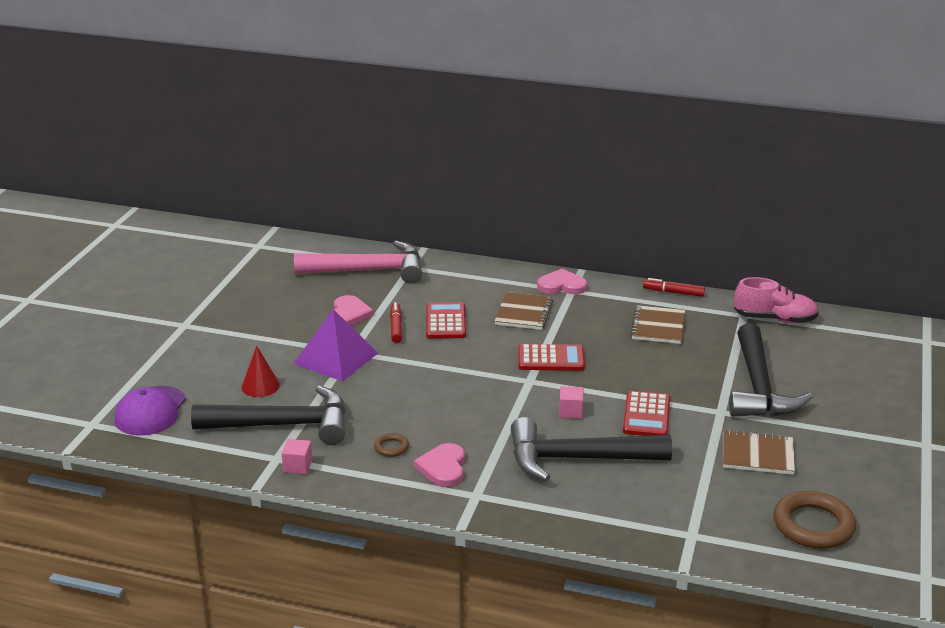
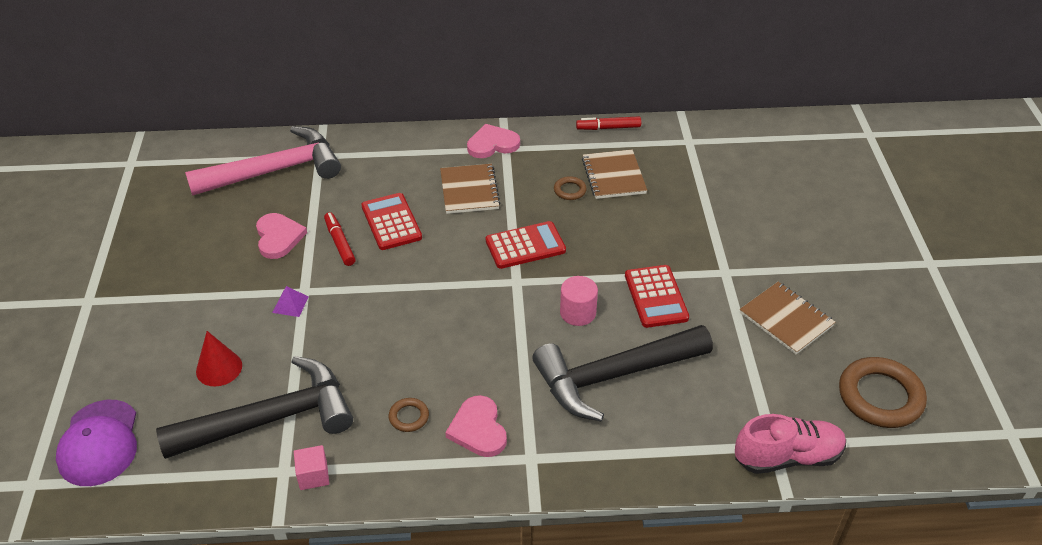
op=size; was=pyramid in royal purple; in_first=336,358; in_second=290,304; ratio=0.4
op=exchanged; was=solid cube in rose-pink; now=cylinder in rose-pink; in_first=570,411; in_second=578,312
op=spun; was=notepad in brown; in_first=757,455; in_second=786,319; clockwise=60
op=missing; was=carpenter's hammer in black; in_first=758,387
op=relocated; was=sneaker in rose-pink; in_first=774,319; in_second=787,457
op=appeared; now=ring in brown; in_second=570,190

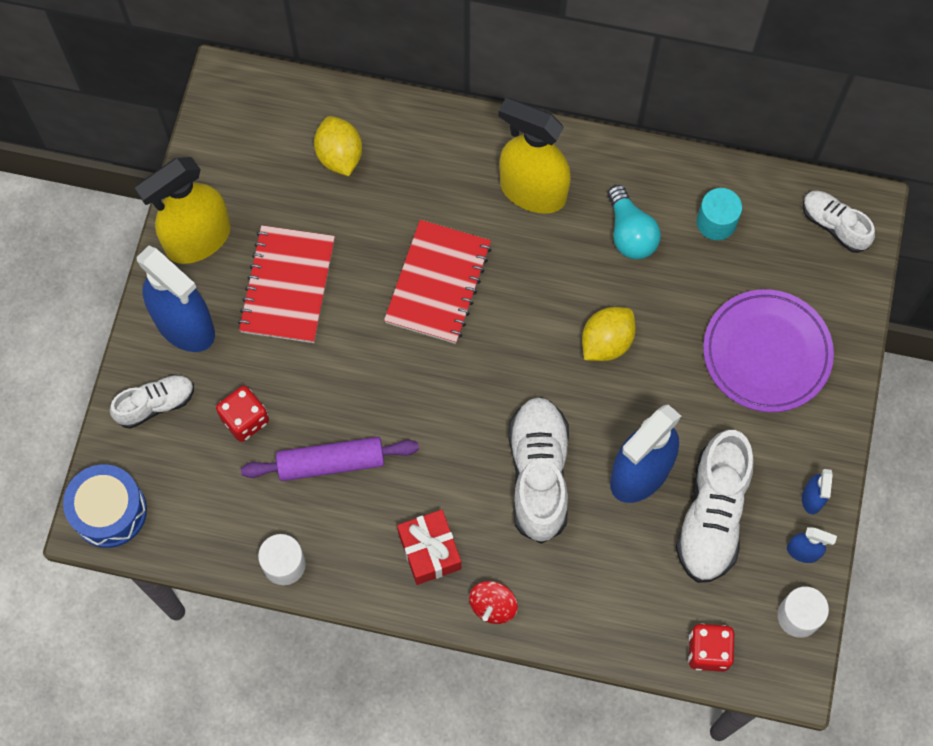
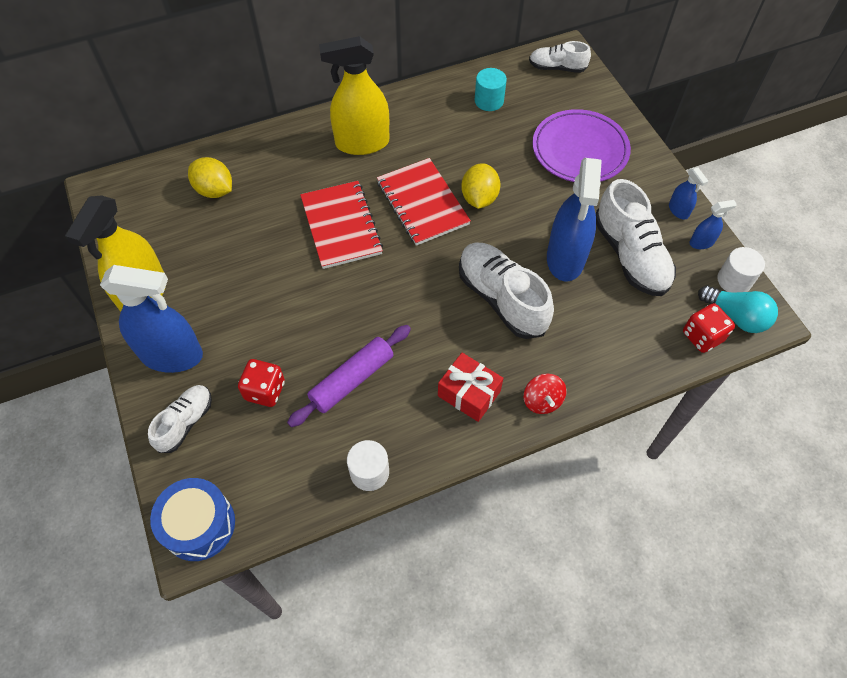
op=relocated; was=notepad in scarlet; in_first=287,286; in_second=422,203
op=relocated; was=light bulb in teal; in_first=630,233; in_second=736,316

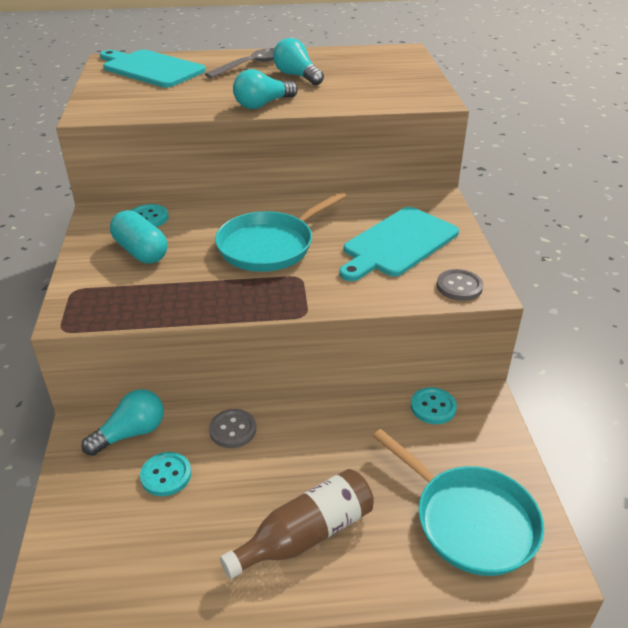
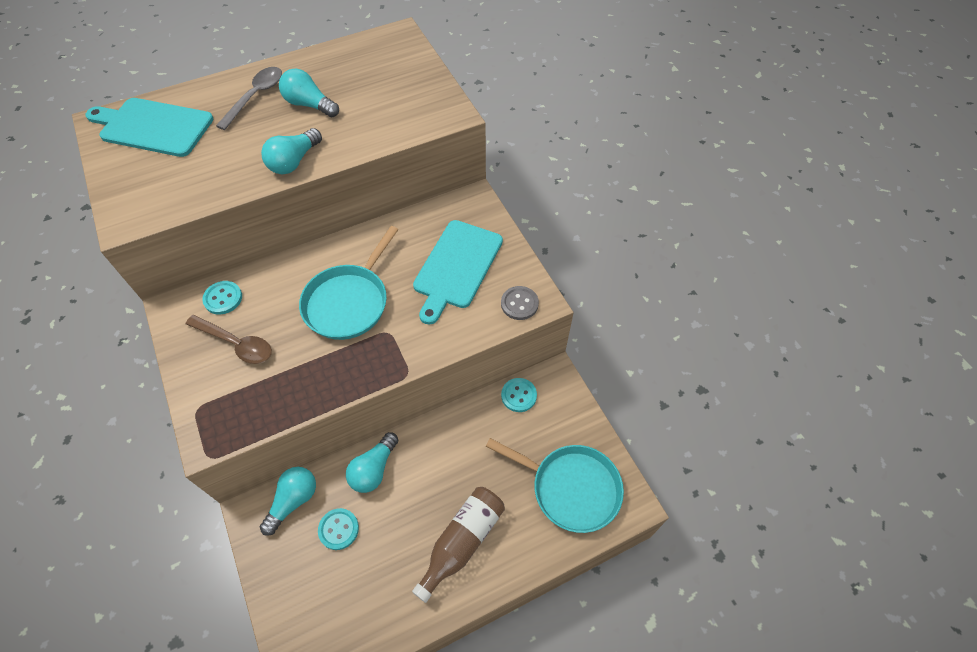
op=exchanged; was=pill in teal; now=spoon in brown; in_first=141,251; in_second=236,343
op=exchanged; was=sewing button in grey; now=light bulb in teal; in_first=233,430; in_second=374,469

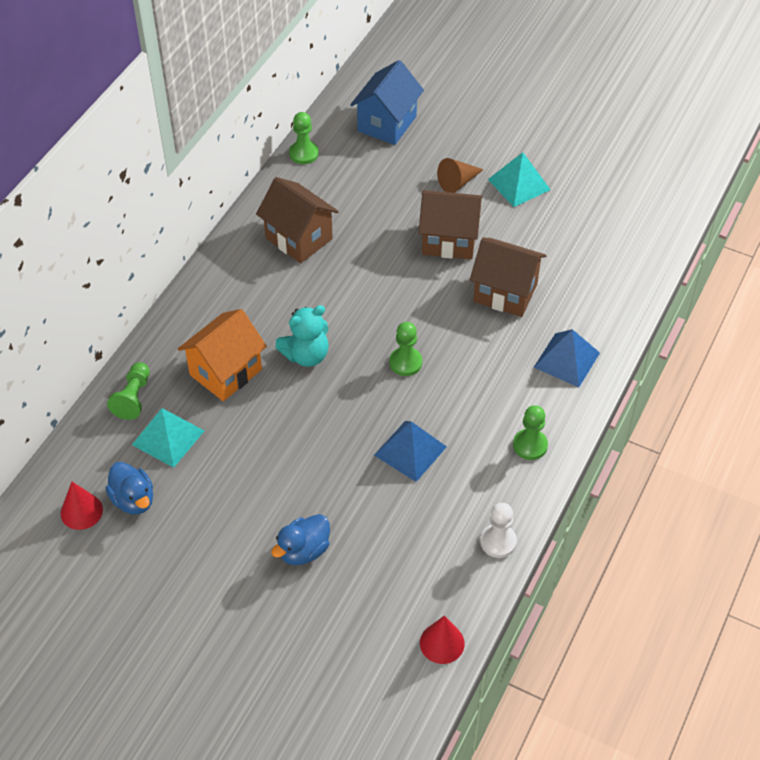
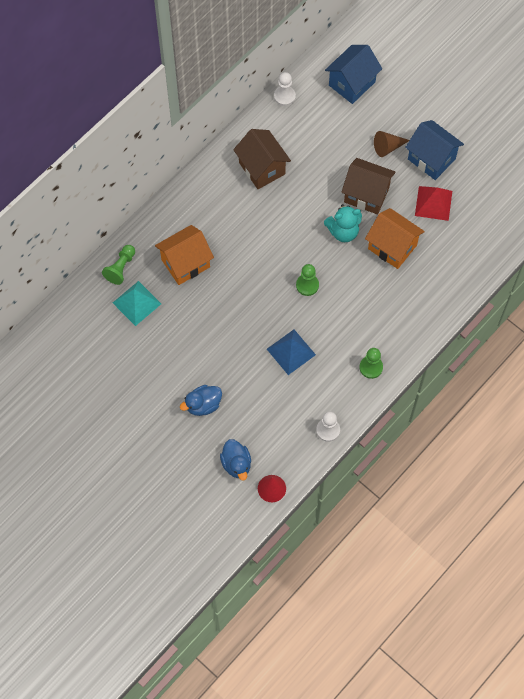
op=missing; was=cone shape in scarlet; in_first=81,511
op=relocated; was=duck in royal blue; in_first=133,500; in_second=236,464
op=relocated; was=teddy bear in teal; in_first=306,355; in_second=343,231
op=colour; was=game pawn in green; now=game pawn in pure white; in_first=304,153; in_second=284,96
op=colour; was=cottage in brown; now=cottage in orange-coloured; in_first=505,293; in_second=392,247
op=exchanged; was=pyramid in teal; now=cottage in royal blue; in_first=519,184; in_second=431,159
op=missing; was=pyramid in royal blue; in_first=567,360
op=appeared; now=pyramid in scarlet; in_second=433,203

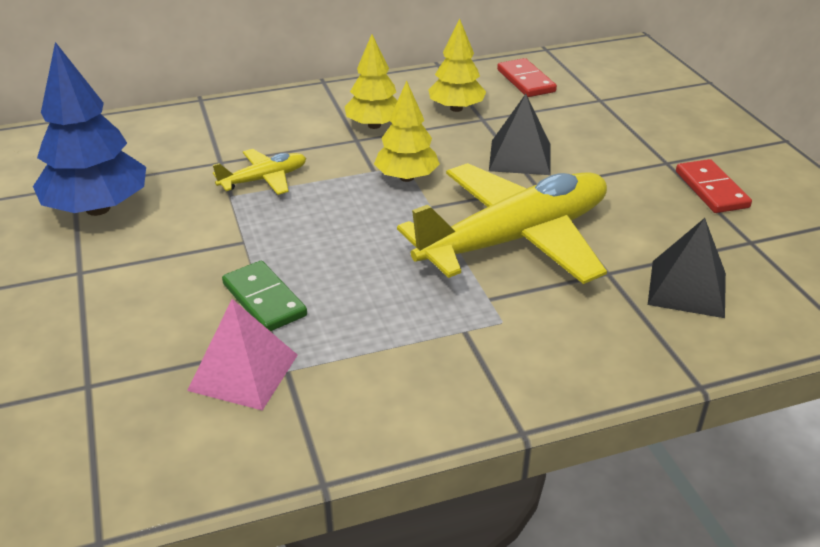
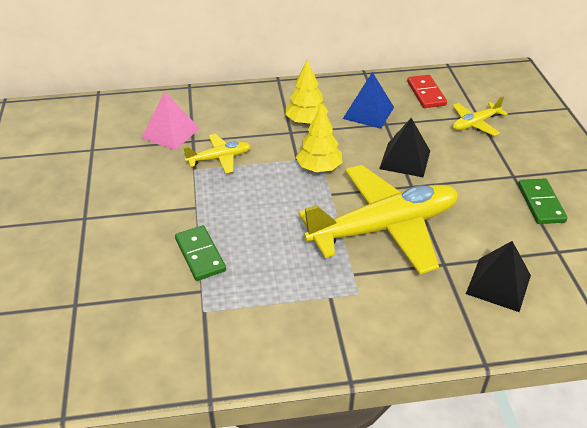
op=missing; was=fir tree in royal blue; in_first=98,208
op=relocated; was=pyramid in rose-pink; in_first=243,372; in_second=170,133
op=exchanged; was=fir tree in golden; now=pyramid in royal blue; in_first=456,108; in_second=368,112
op=colour; was=domino piece in scarlet; now=domino piece in green; in_first=711,189; in_second=540,203
op=appeared; now=toy plane in golden; in_second=475,123

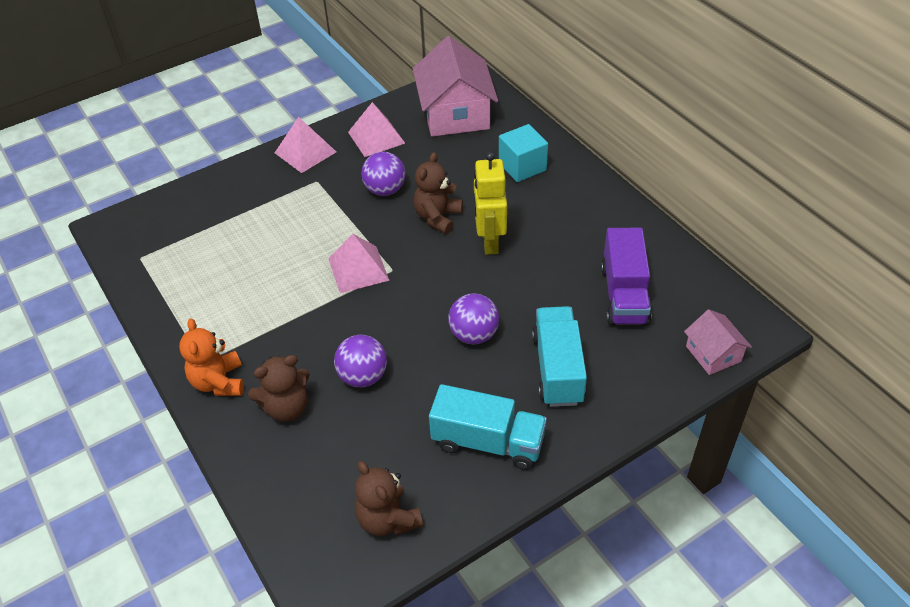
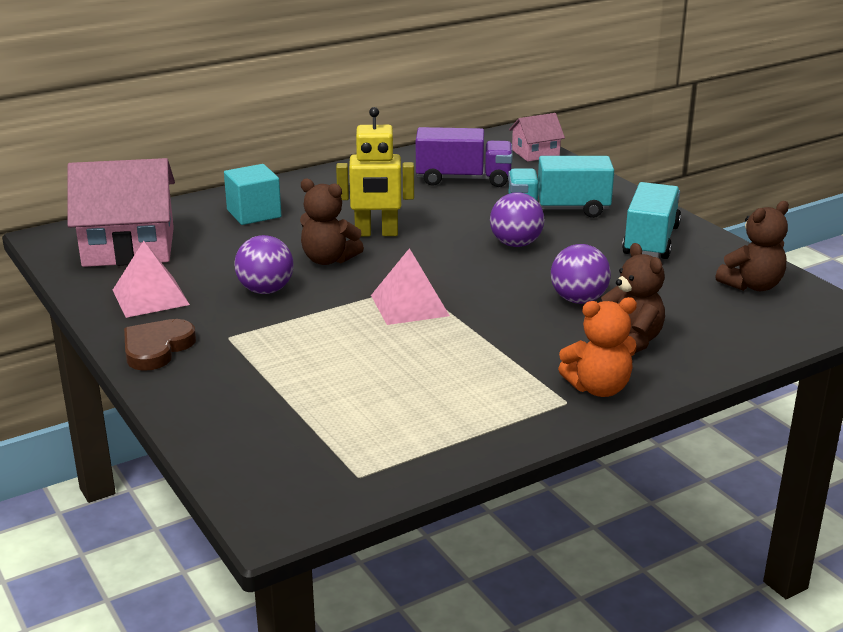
op=exchanged; was=pyramid in rose-pink; now=love heart in brown; in_first=305,152; in_second=157,348

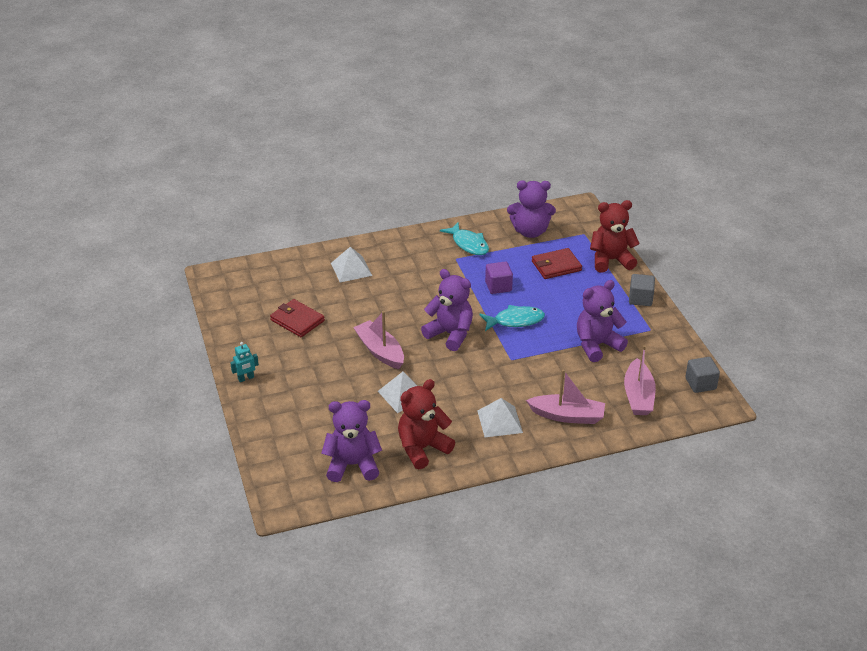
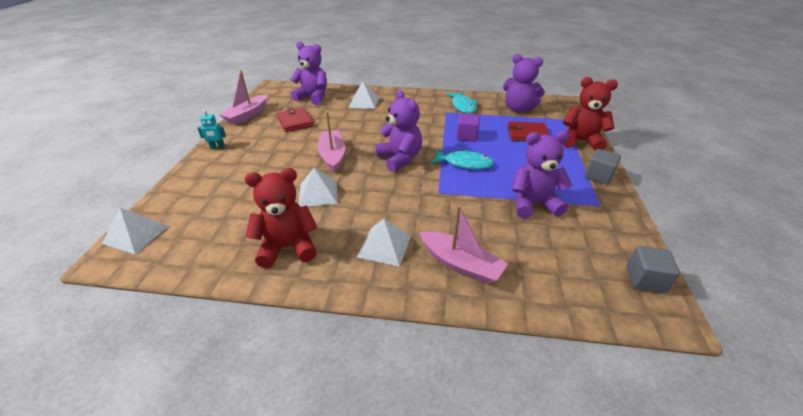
op=relocated; was=teddy bear in royal purple; in_first=352,465; in_second=313,97
op=relocated; was=toy boat in rose-pink; in_first=638,396; in_second=247,115
op=appeared; now=pyramid in pure white; in_second=136,234

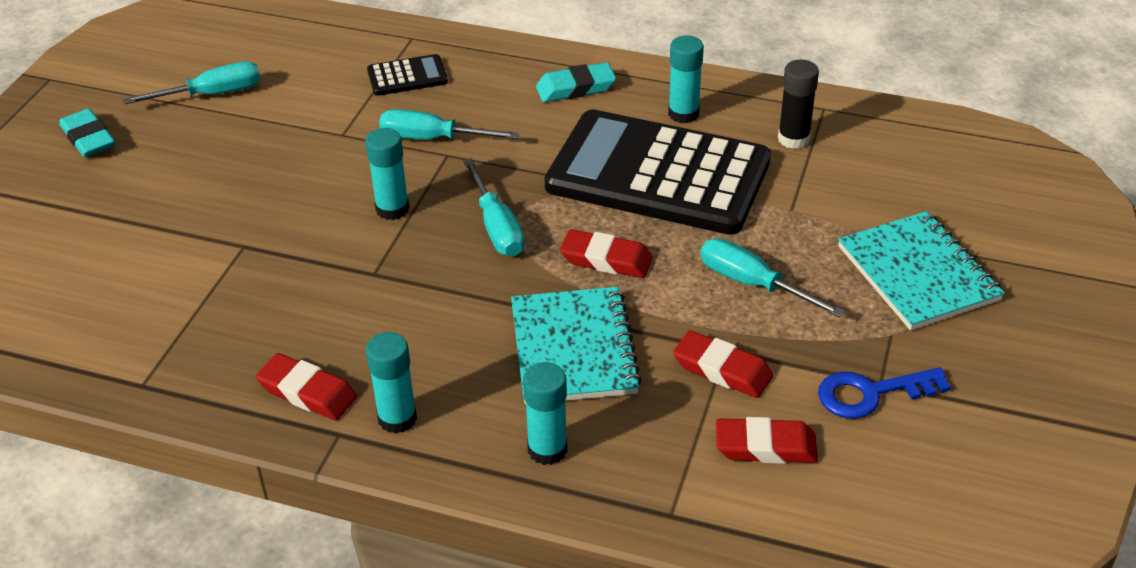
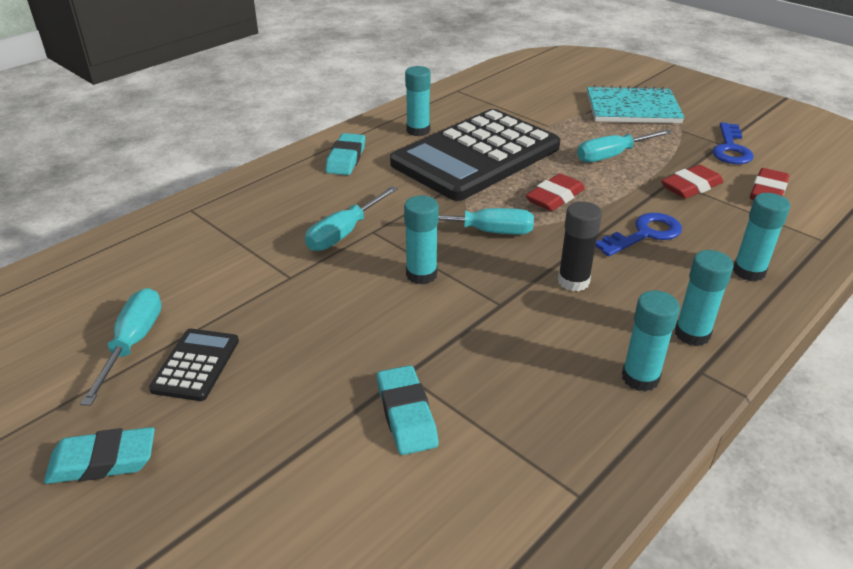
op=exchanged; was=eraser in scarlet; now=glue in teal; in_first=307,392; in_second=640,378
op=relocated; was=pocket calculator in black; in_first=407,76; in_second=196,365
op=exchanged; was=notepad in teal; now=key in royal blue; in_first=573,349; in_second=644,234
op=relocated; was=glue in black; in_first=793,139; in_second=573,281
op=appeared; now=eraser in teal; in_second=406,414

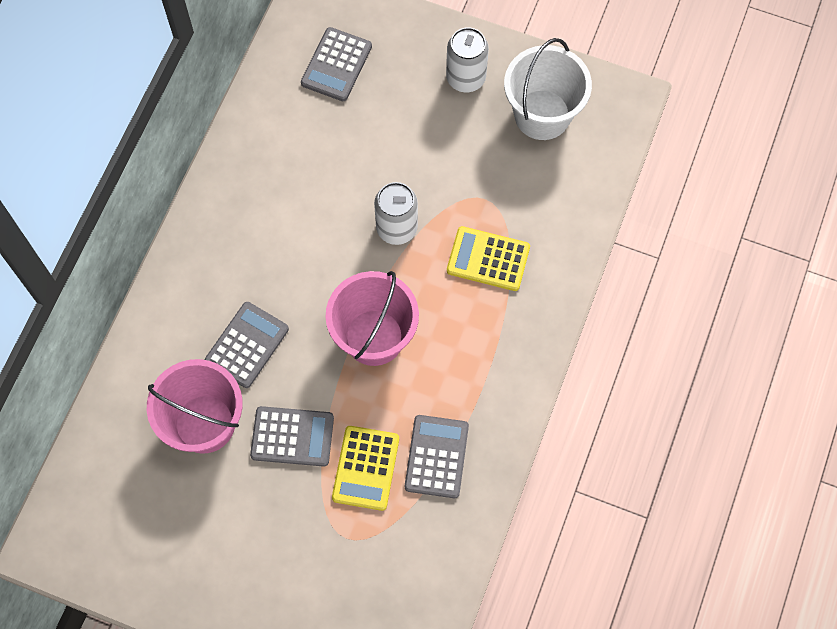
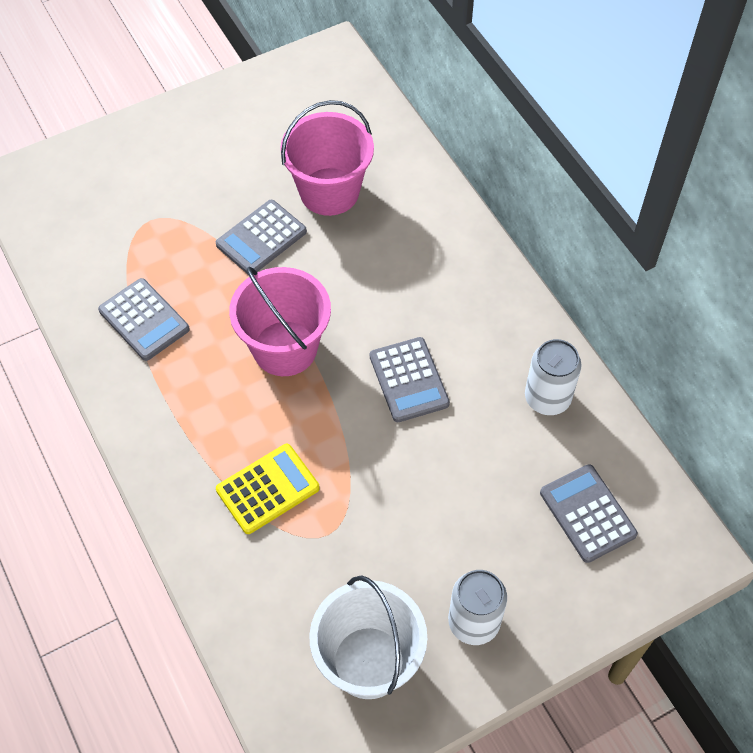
op=relocated; was=pocket calculator in grey; in_first=247,345; in_second=408,380
op=missing; was=pocket calculator in golden; in_first=365,468
op=relocated; was=tin in pure white; in_first=396,228; in_second=547,398

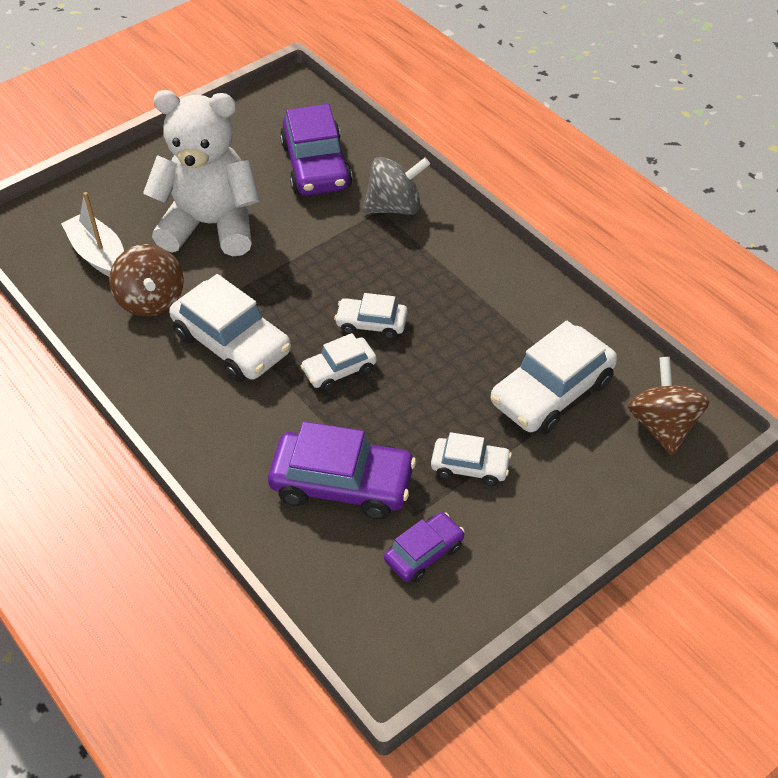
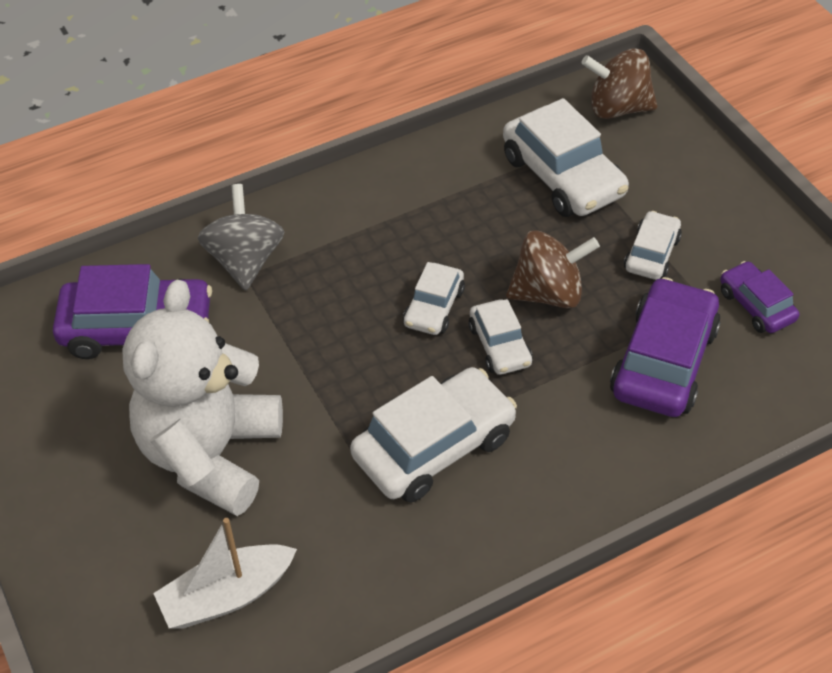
op=relocated; was=spinning top in brown; in_first=151,300; in_second=548,293

